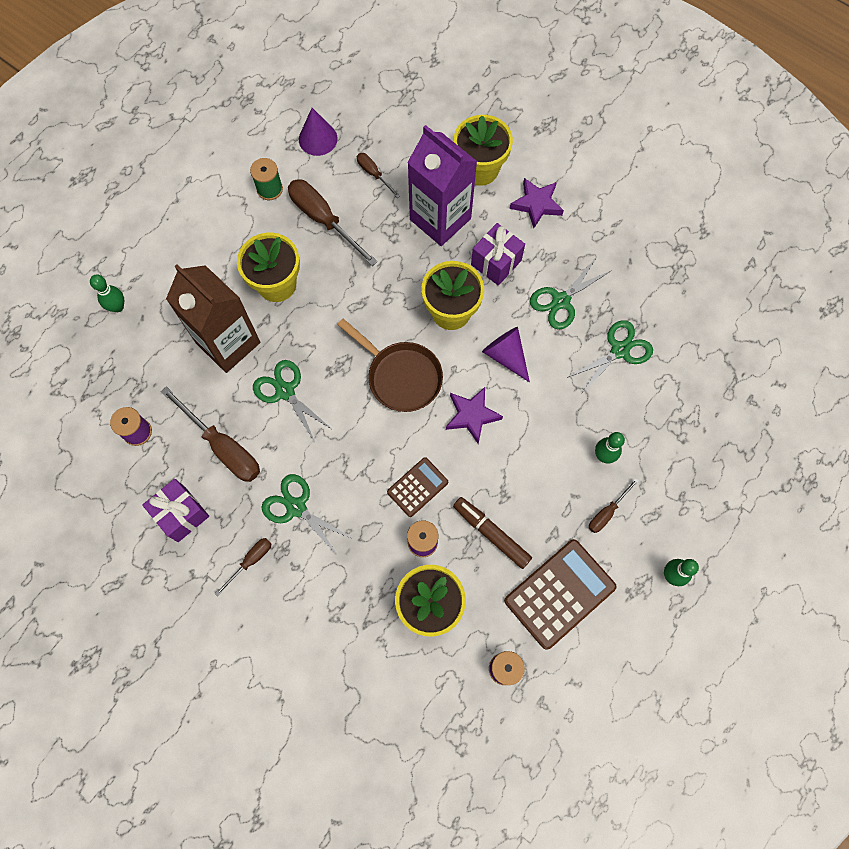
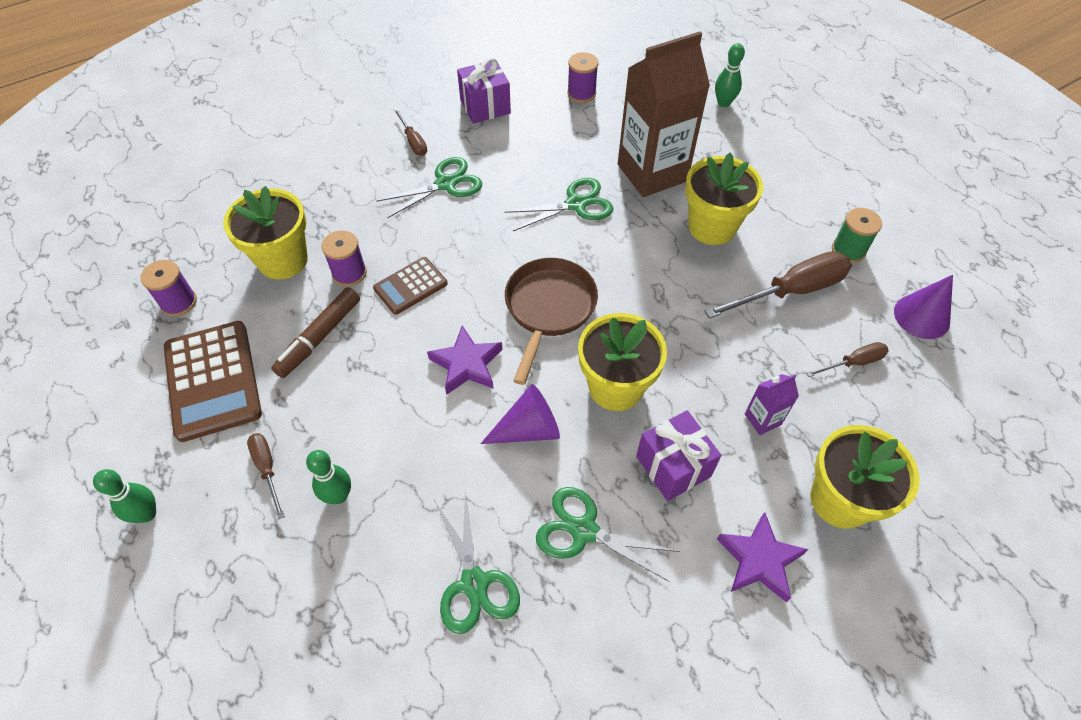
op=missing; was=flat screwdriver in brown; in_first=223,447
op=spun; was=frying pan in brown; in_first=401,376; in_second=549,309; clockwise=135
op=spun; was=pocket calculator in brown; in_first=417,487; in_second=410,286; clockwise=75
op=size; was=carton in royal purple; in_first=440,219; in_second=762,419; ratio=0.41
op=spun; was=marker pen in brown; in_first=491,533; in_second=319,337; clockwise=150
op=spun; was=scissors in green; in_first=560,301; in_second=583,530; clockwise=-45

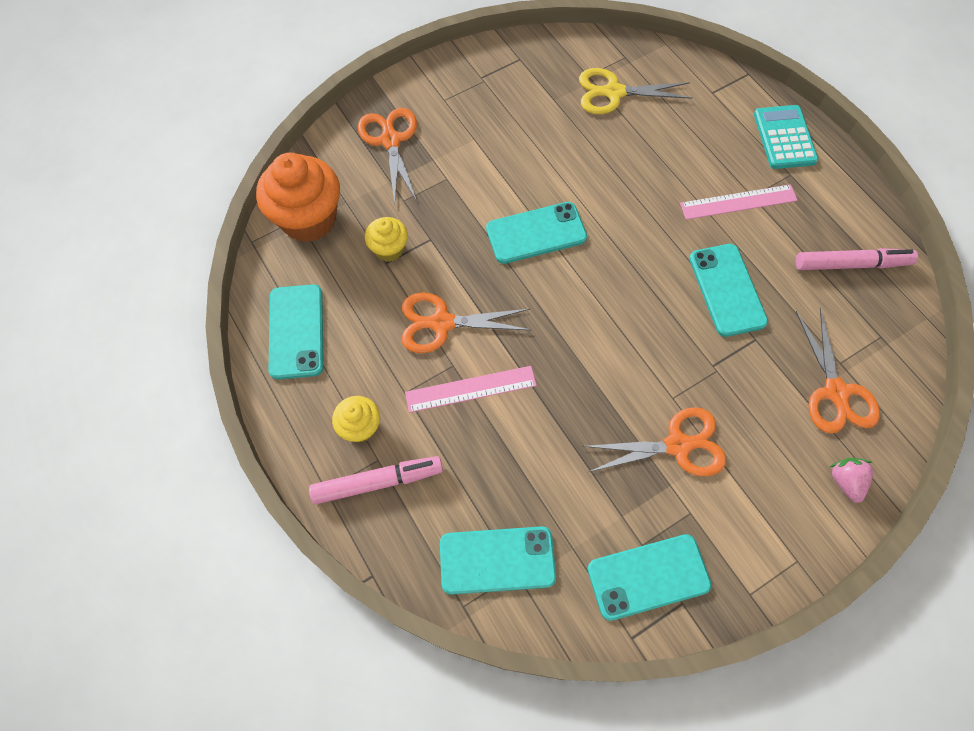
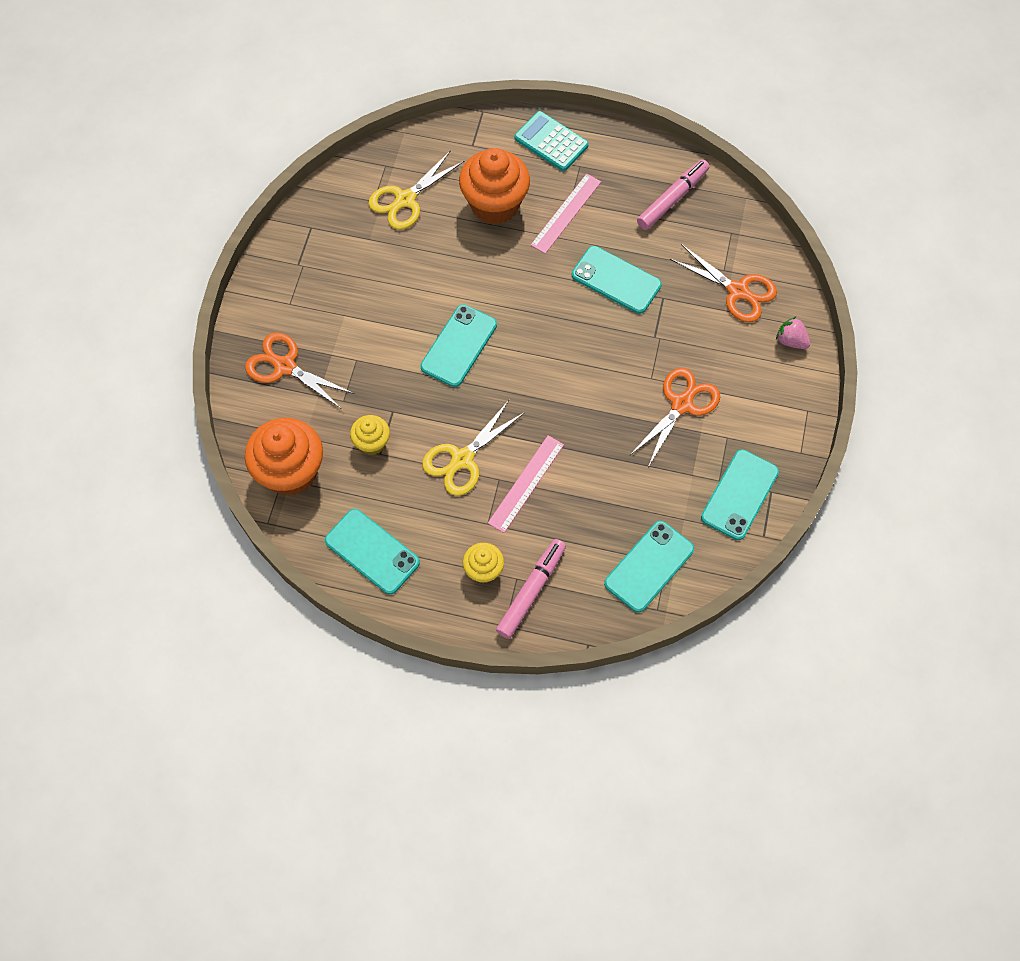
op=colour; was=scissors in orange-coloured; now=scissors in golden; in_first=442,323; in_second=462,459
op=appeared; now=fairy cake in orange-coloured; in_second=495,204

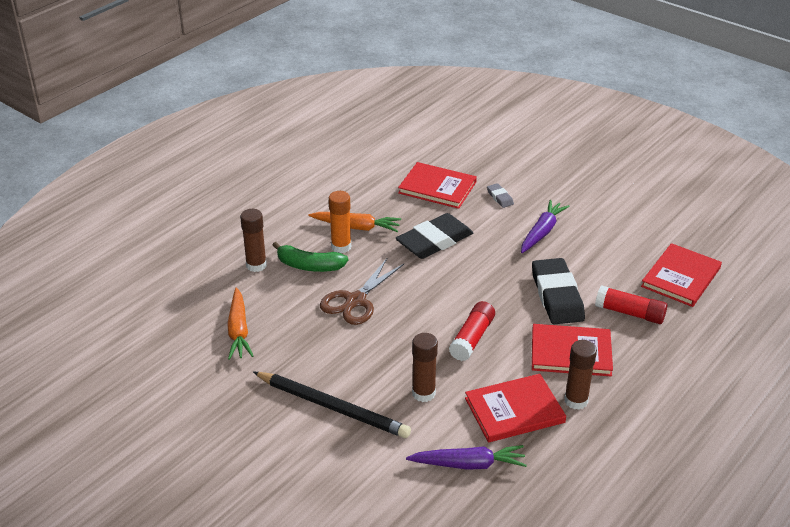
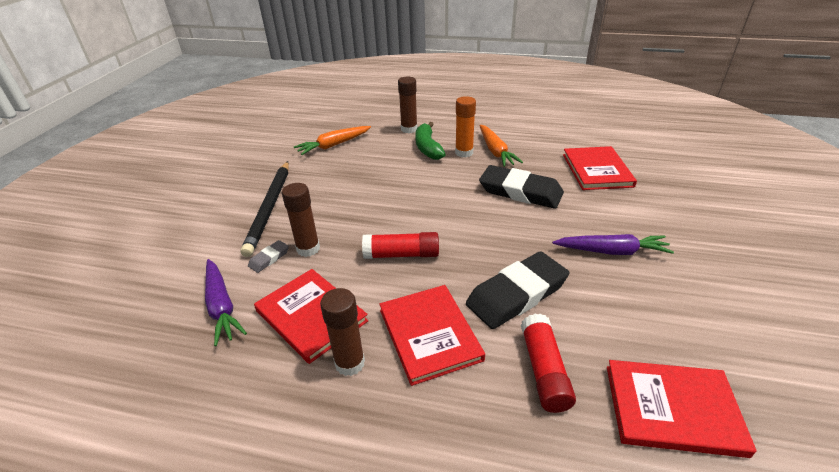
op=missing; was=scissors in brown; in_first=355,301
op=relocated; was=eraser in grey; in_first=500,197; in_second=269,258

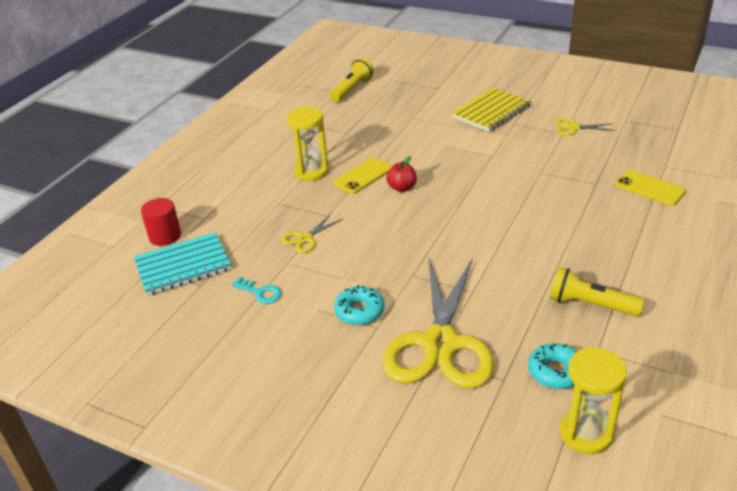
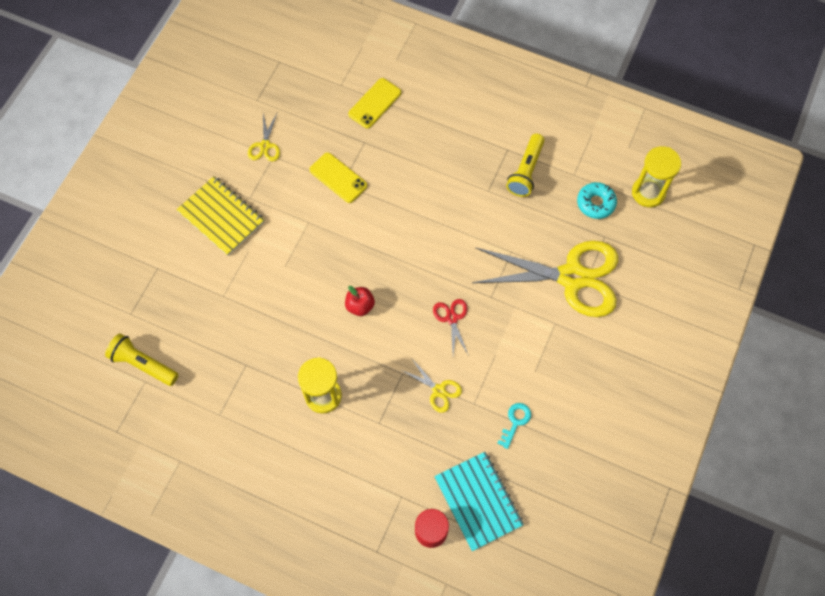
op=relocated; was=mobile phone in golden; in_first=363,176; in_second=338,178
op=missing; was=doughnut in teal; in_first=359,311
op=appeared; now=scissors in scarlet; in_second=452,318

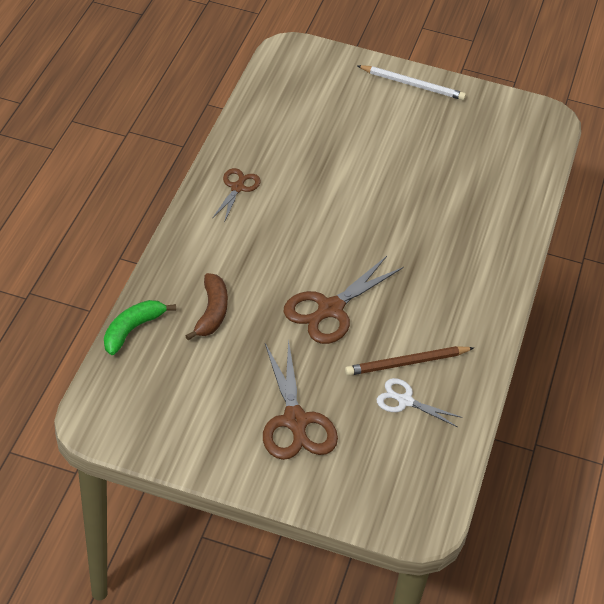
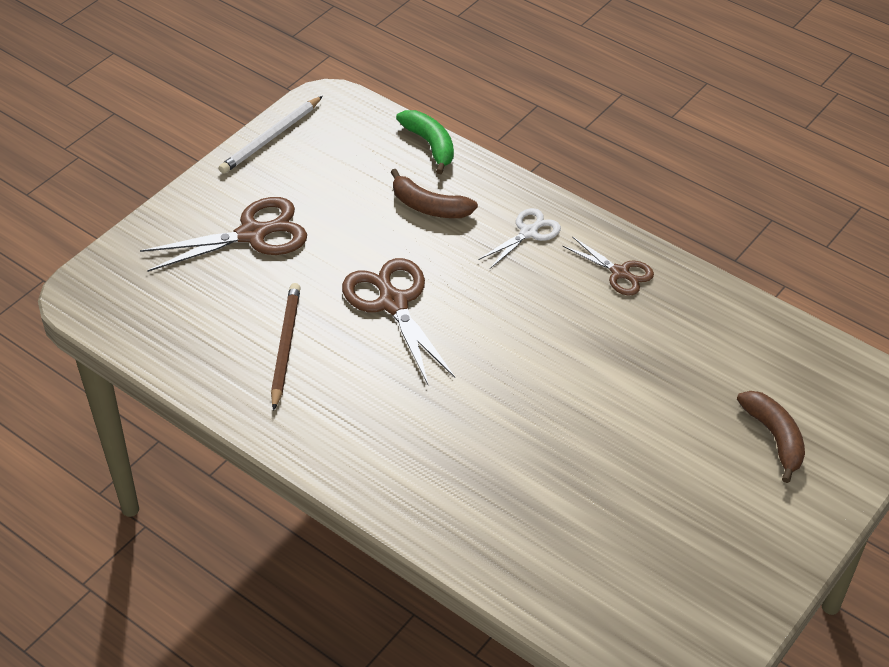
op=spun; was=scissors in brown; in_first=295,422; in_second=254,234; clockwise=150
op=relocated; was=pencil in pure white; in_first=412,85; in_second=271,138
op=relocated; was=scissors in pure white; in_first=404,401; in_second=529,232
op=appeared; now=toy banana in brown; in_second=774,438

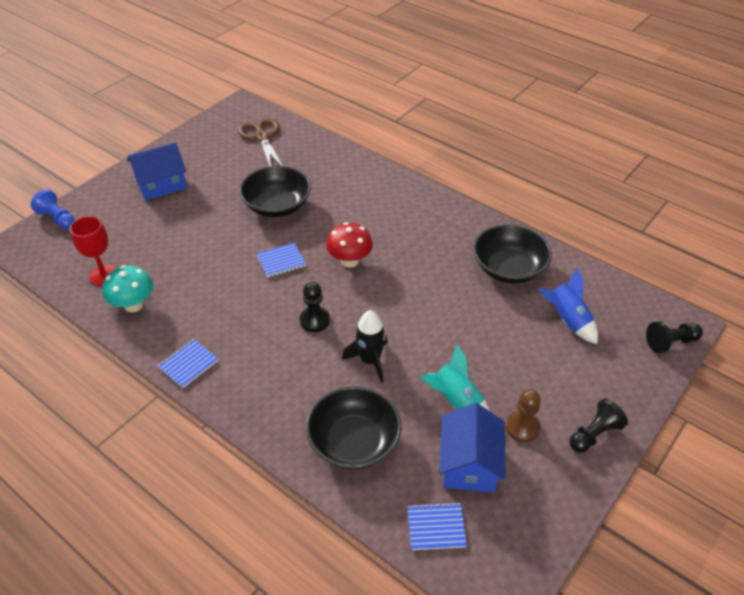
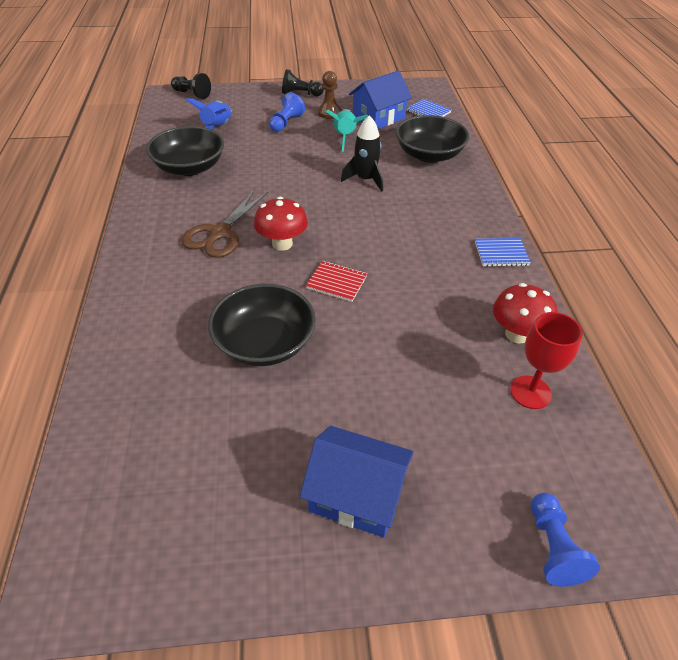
op=colour; was=mushroom in teal; now=mushroom in scarlet; in_first=133,305; in_second=517,334
op=relocated; was=scissors in brown; in_first=262,137; in_second=220,233
op=colour; was=notepad in royal blue; now=notepad in scarlet; in_first=281,261; in_second=337,282
op=missing; was=game pawn in black; in_first=314,320
op=appeared; now=game pawn in royal blue; in_second=286,123

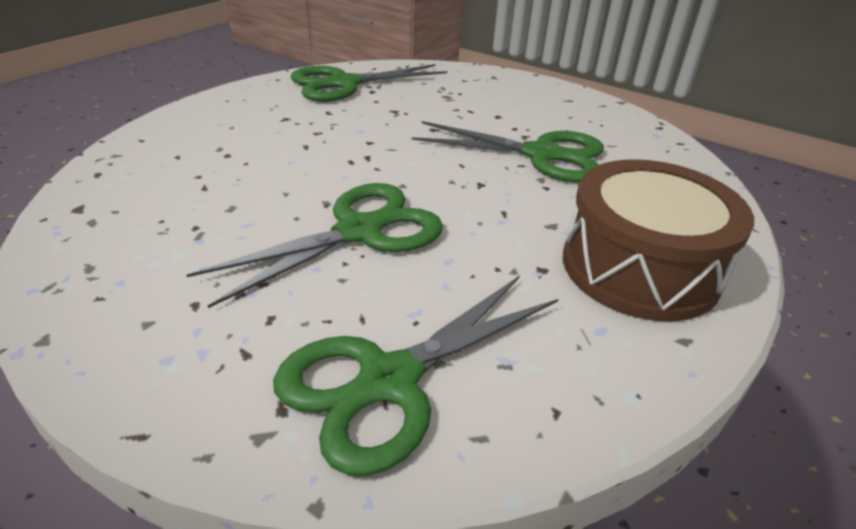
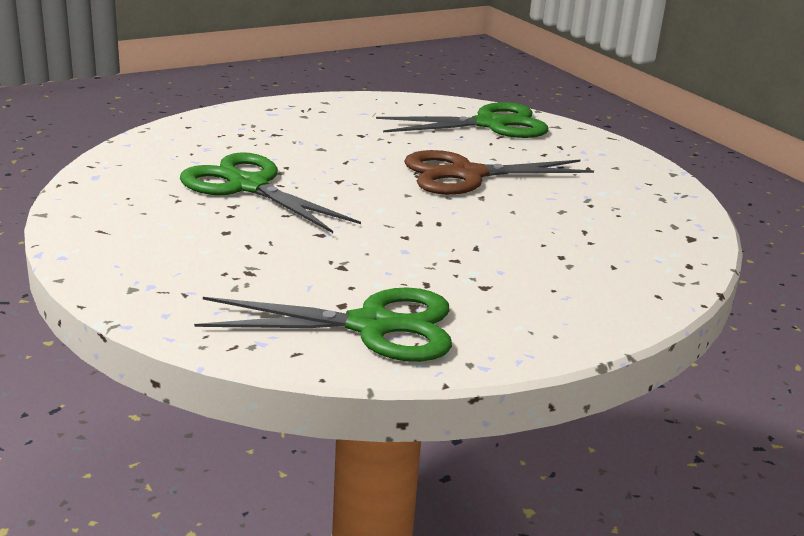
op=colour; was=scissors in green; now=scissors in brown; in_first=359,231; in_second=467,175
op=missing; was=toy drum in brown; in_first=640,267

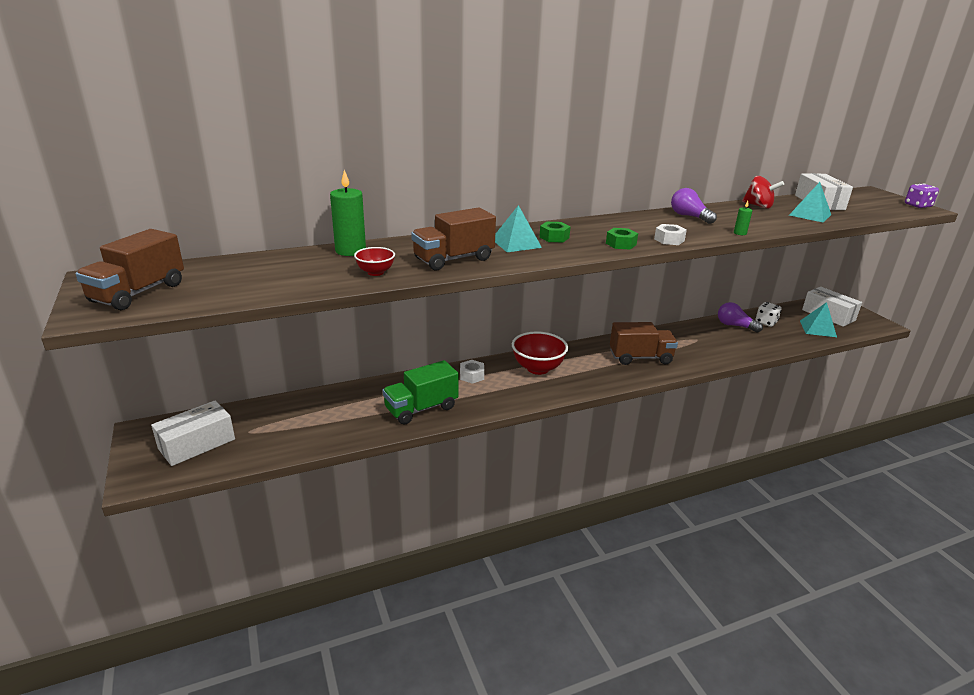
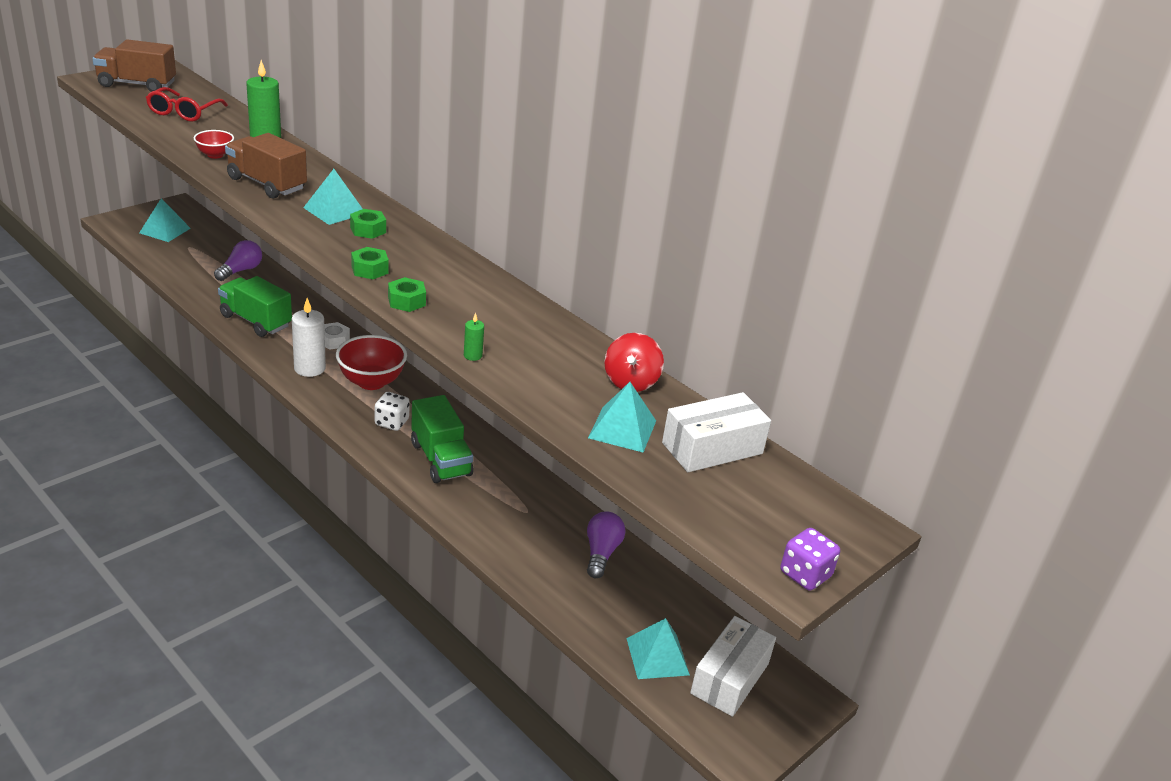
op=exchanged; was=package in pure white; now=pyramid in teal; in_first=197,444; in_second=164,230
op=colour; was=toy truck in brown; now=toy truck in green; in_first=640,357; in_second=441,459
op=colour; was=hex nut in pure white; now=hex nut in green; in_first=669,240; in_second=406,301
op=relocated; was=light bulb in royal purple; in_first=689,216; in_second=241,270
op=relocated; was=die in pure white; in_first=766,322; in_second=392,422
op=appeared; now=spectacles in scarlet; in_second=183,112
op=appeared; now=wax candle in pure white; in_second=309,368

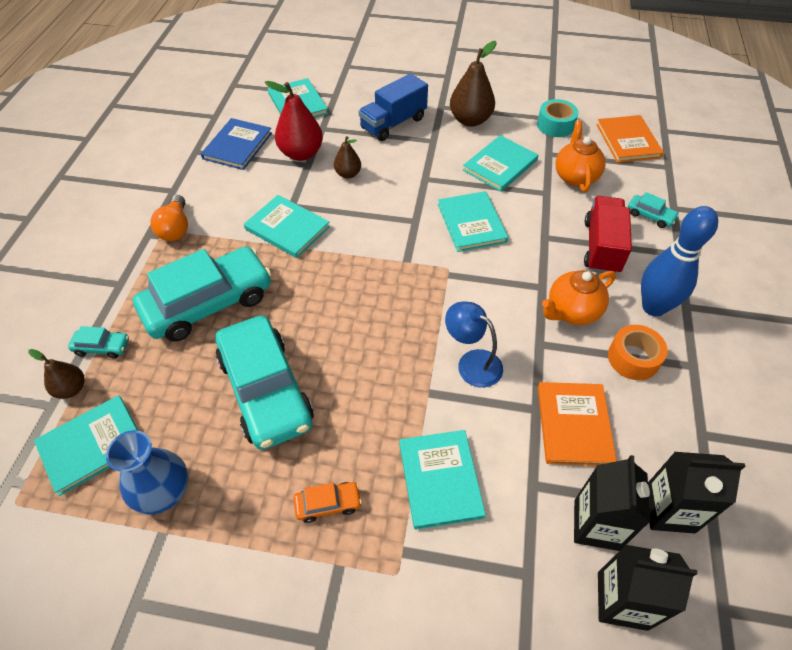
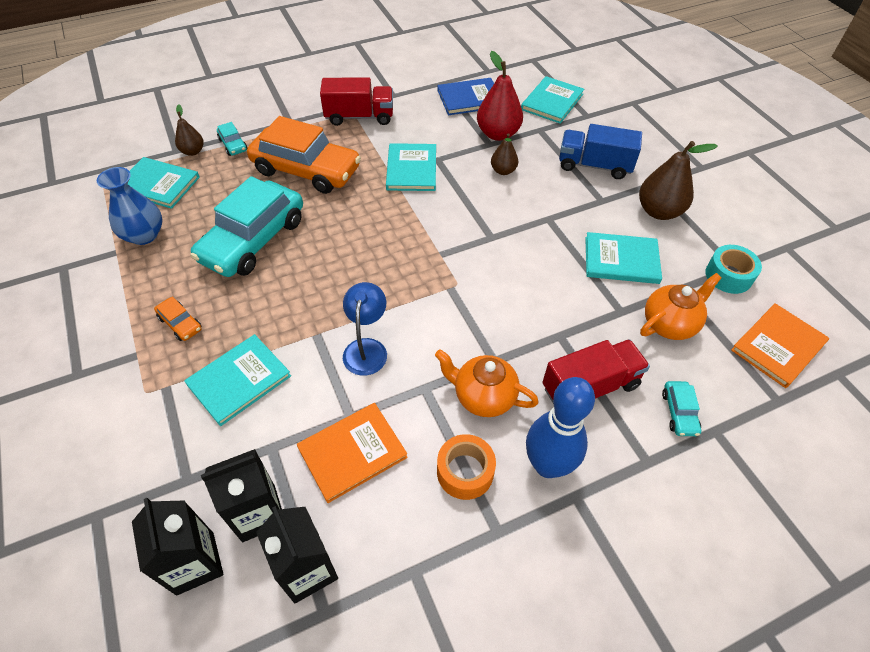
op=colour; was=toy car in teal; now=toy car in orange-coloured; in_first=208,303; in_second=306,170
op=exchanged; was=light bulb in orange-coloured; now=toy truck in scarlet; in_first=175,228; in_second=359,117
op=missing; was=hardcover in teal; in_first=471,223

